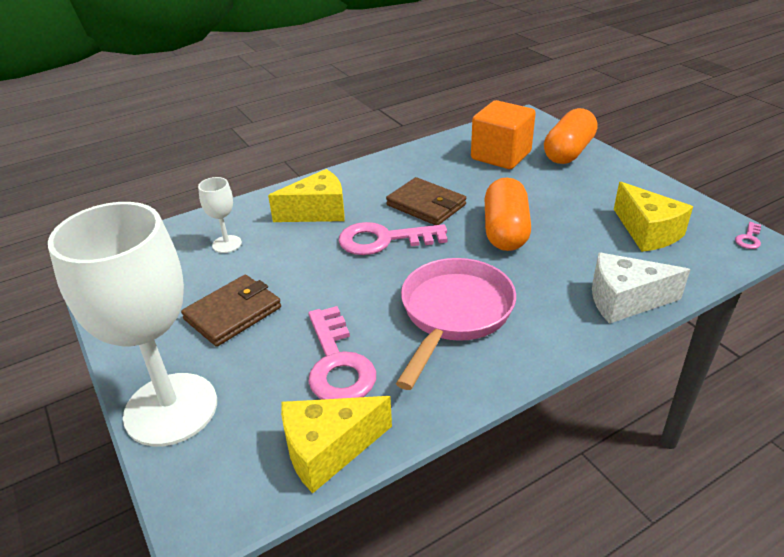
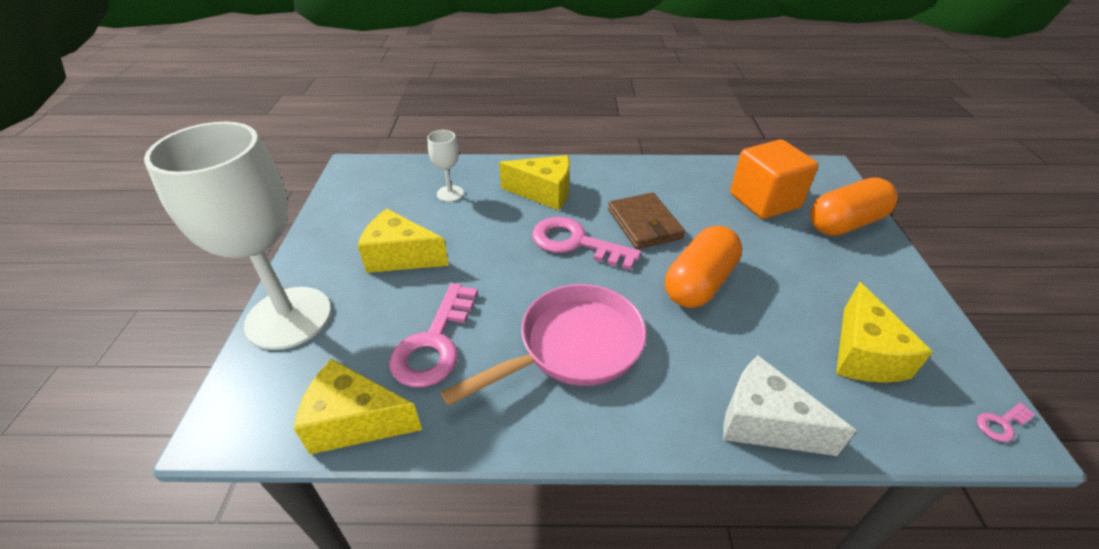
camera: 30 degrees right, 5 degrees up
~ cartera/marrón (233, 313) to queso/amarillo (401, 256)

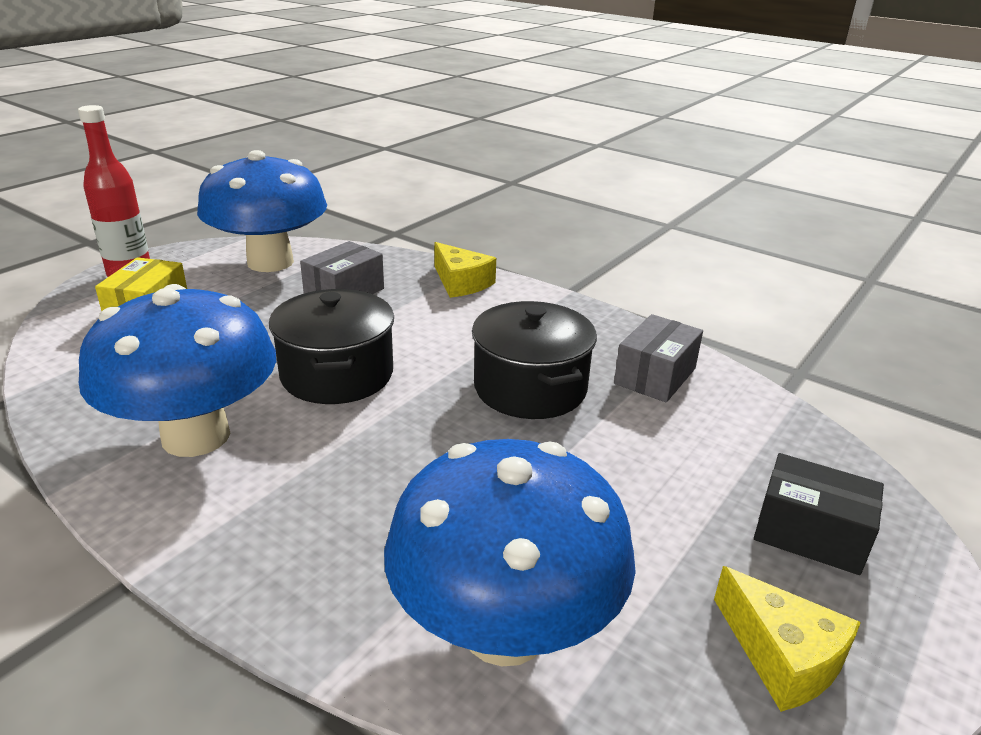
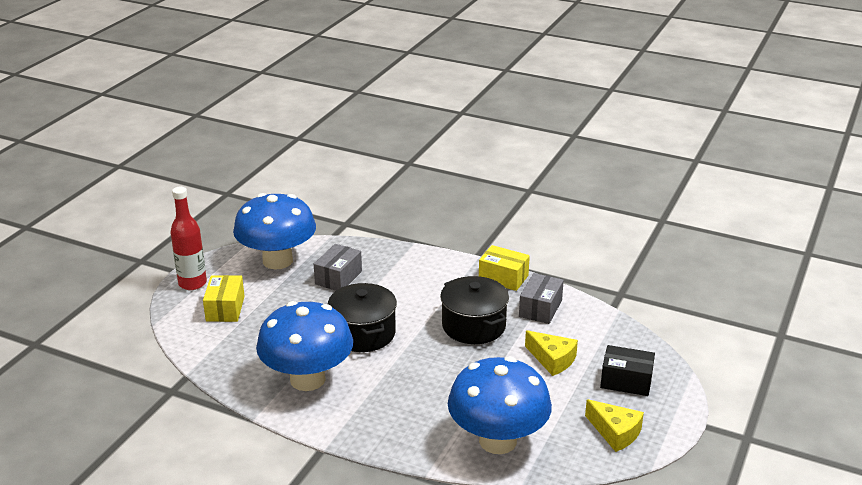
camera: 10 degrees left, 0 degrees up
+ caja/amarillo (503, 278)
~ queso/amarillo (461, 282) to (552, 359)

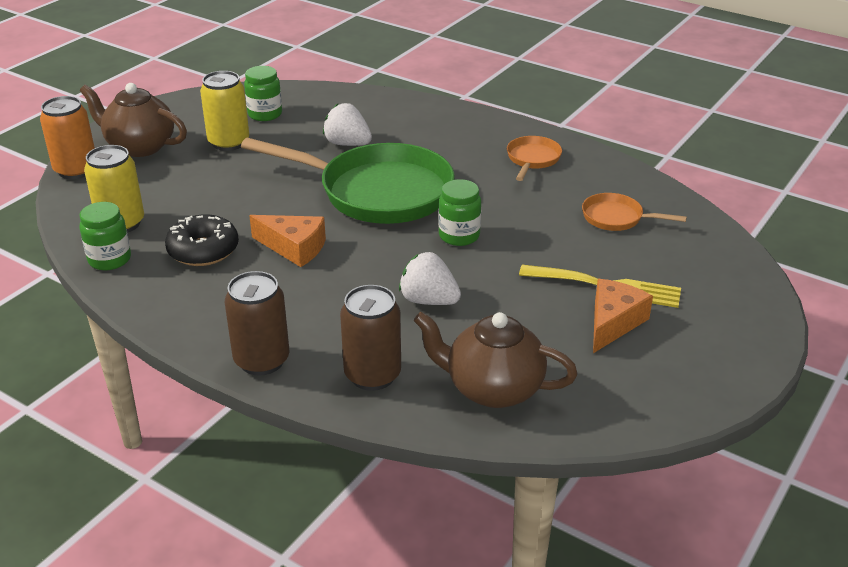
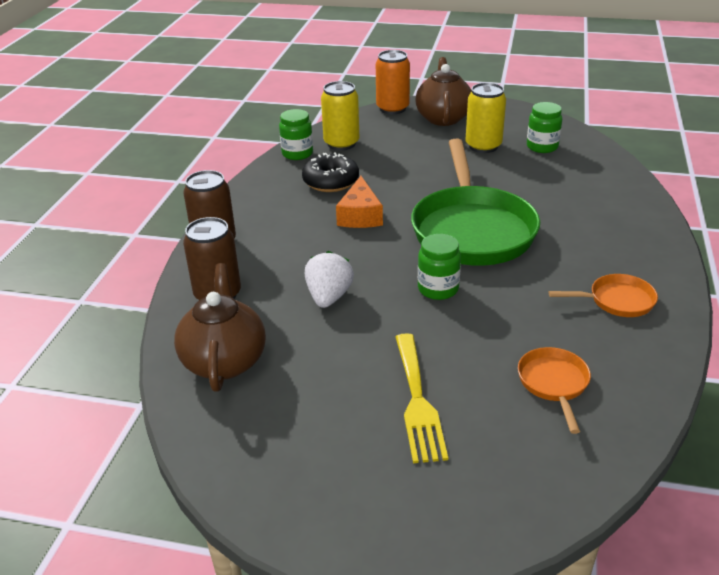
camera: 70 degrees right, 0 degrees up
- fresa/blanco (347, 144)
- queso/naranja (613, 322)

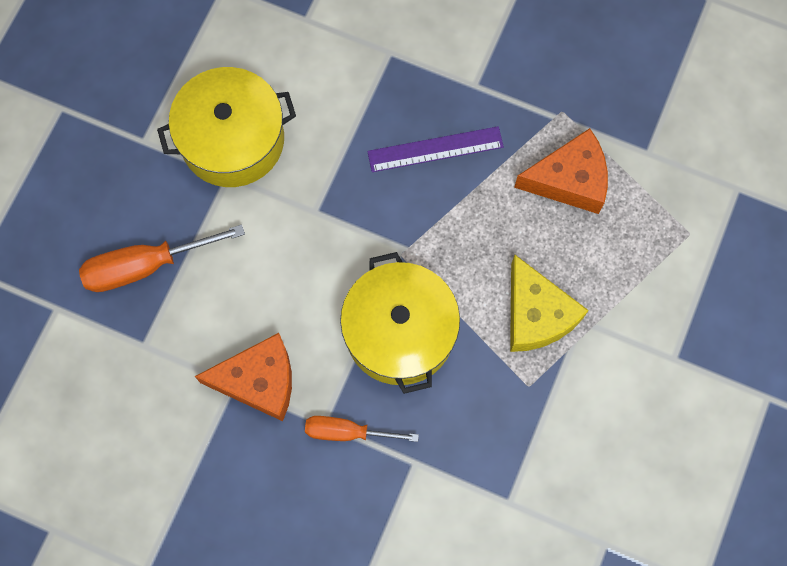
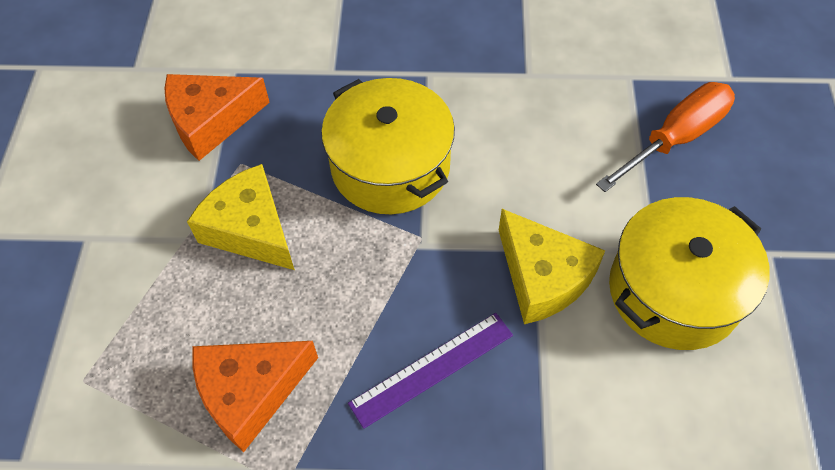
camera: 160 degrees right, 15 degrees down
- destornillador/naranja (348, 432)
+ queso/amarillo (543, 277)
~ queso/naranja (259, 381) to (211, 121)

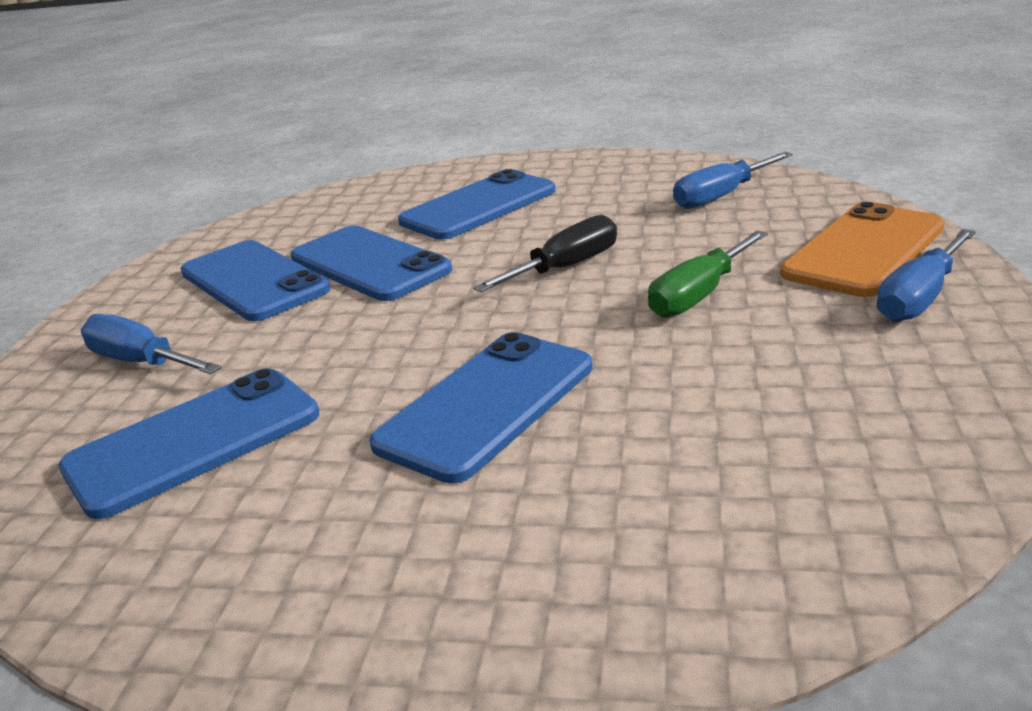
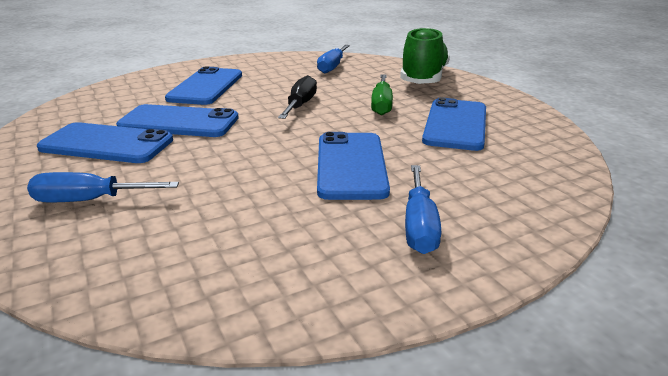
camera: 40 degrees left, 0 degrees up
~ móvil/azul (194, 441) to (455, 124)
~ destornillador/azul (919, 298) to (419, 226)
~ móvil/naranja (864, 250) to zapato/verde (423, 78)

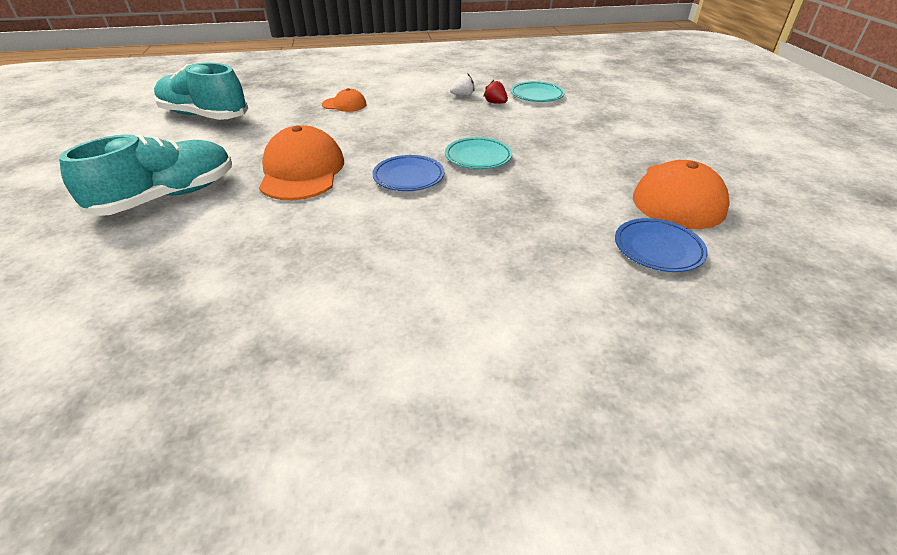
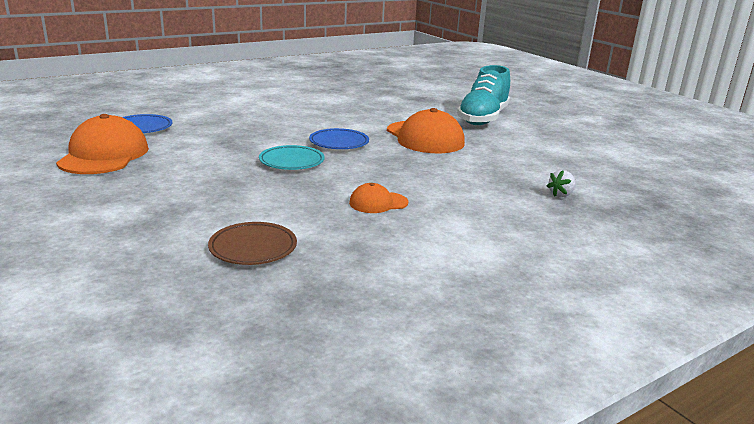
camera: 155 degrees right, 15 degrees down
- zapato/turquesa (204, 116)
- fresa/rojo (495, 103)
~ gorra/naranja (344, 104) to (378, 203)
~ fresa/blanco (462, 95) to (561, 195)
~ plato/turquesa (536, 95) to plato/marrón (253, 248)

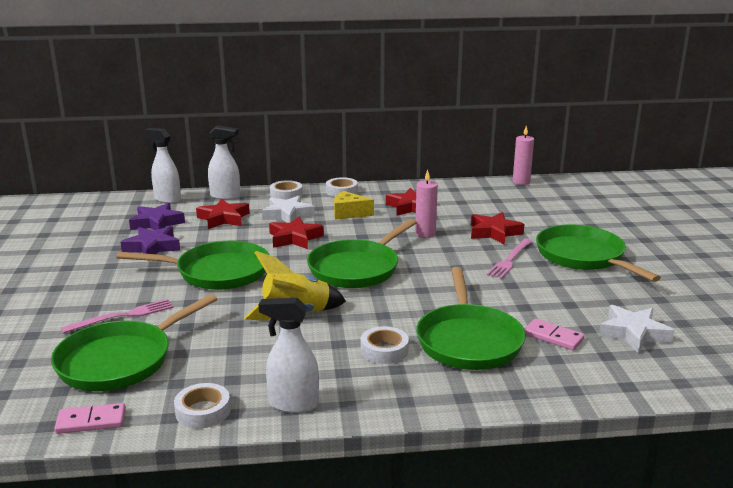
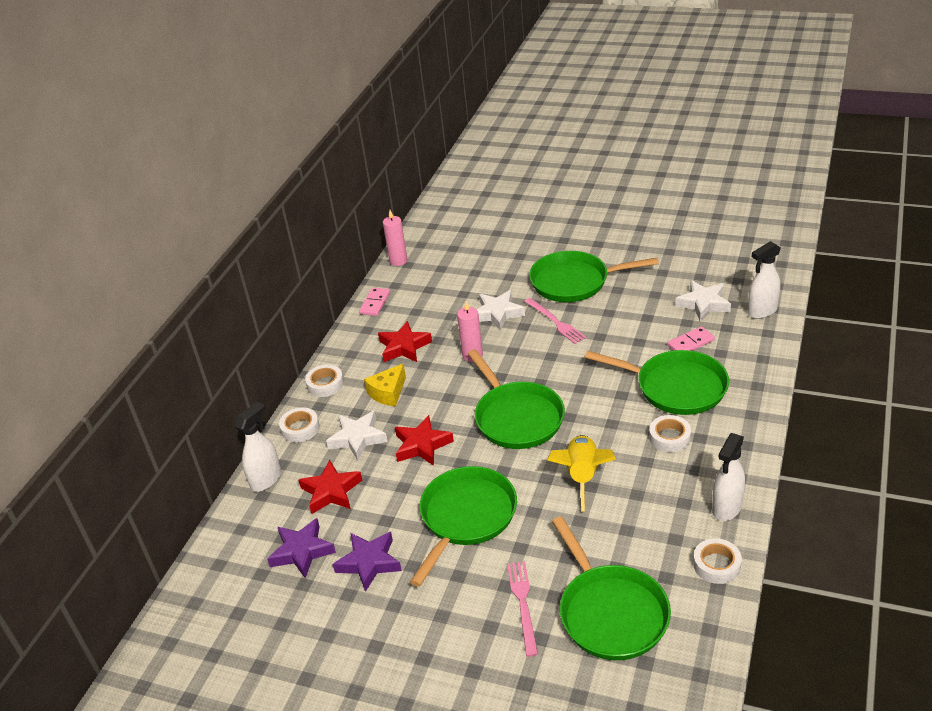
camera: 60 degrees left, 15 degrees up
~ ficha de dominó/rosa (91, 421) to (375, 303)
~ pulverizador/blanco (167, 199) to (762, 311)
~ estrella/rojo (494, 232) to estrella/blanco (497, 313)

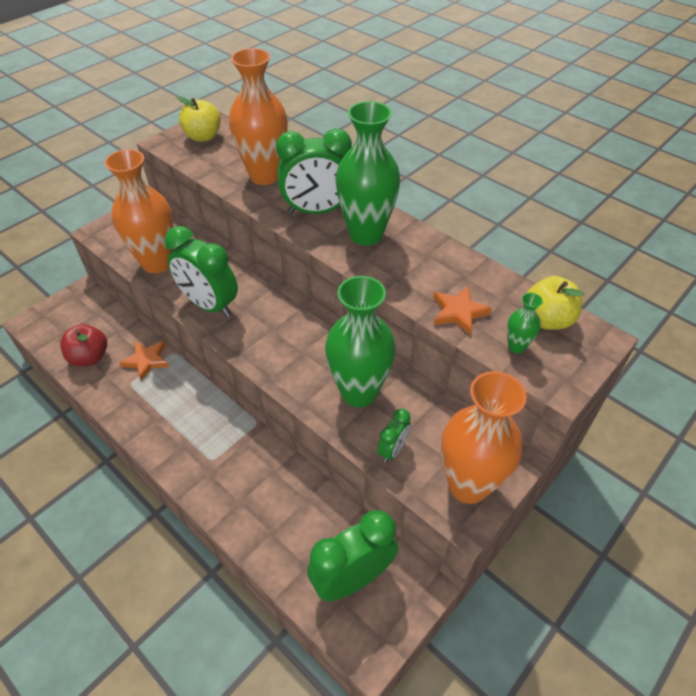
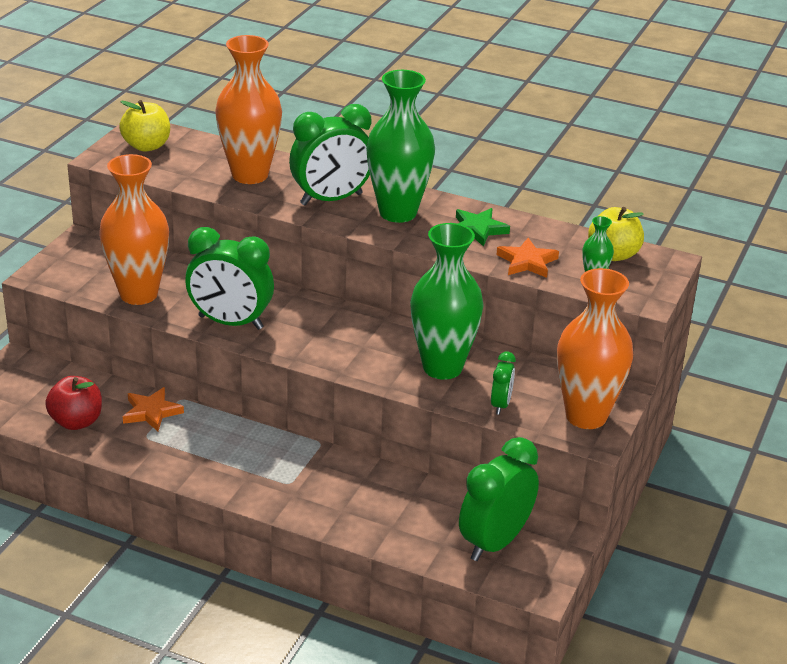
camera: 20 degrees left, 15 degrees down
+ estrella/verde (478, 229)

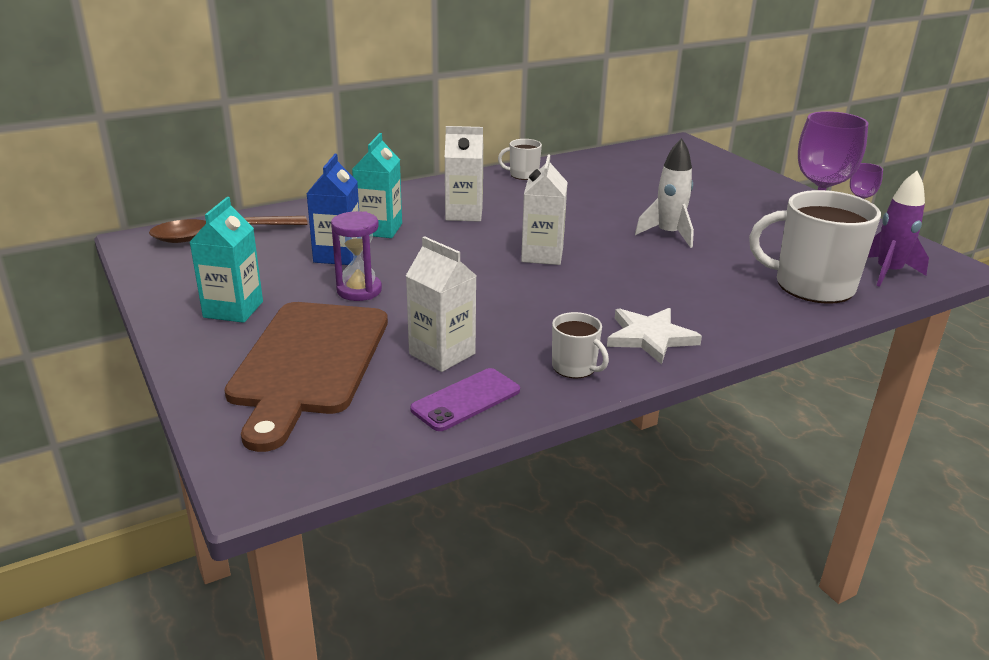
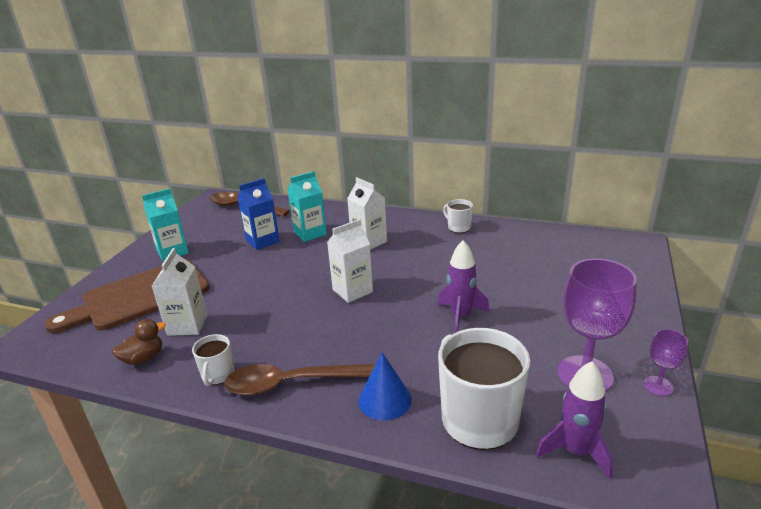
camera: 50 degrees right, 0 degrees up
- reloj de arena/morado (359, 290)
+ cono/azul (385, 400)
~ móvil/morado (466, 400) to pato/marrón (143, 358)
~ estrella/blanco (650, 337) to cuchara/marrón (290, 383)
~ cohete/blanco (668, 234) to cohete/morado (460, 316)

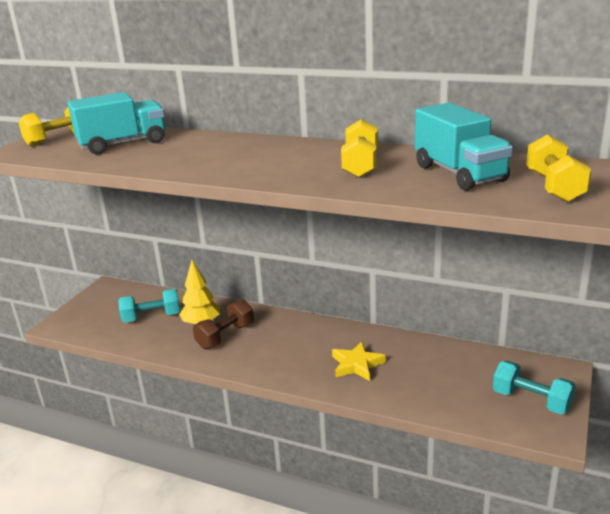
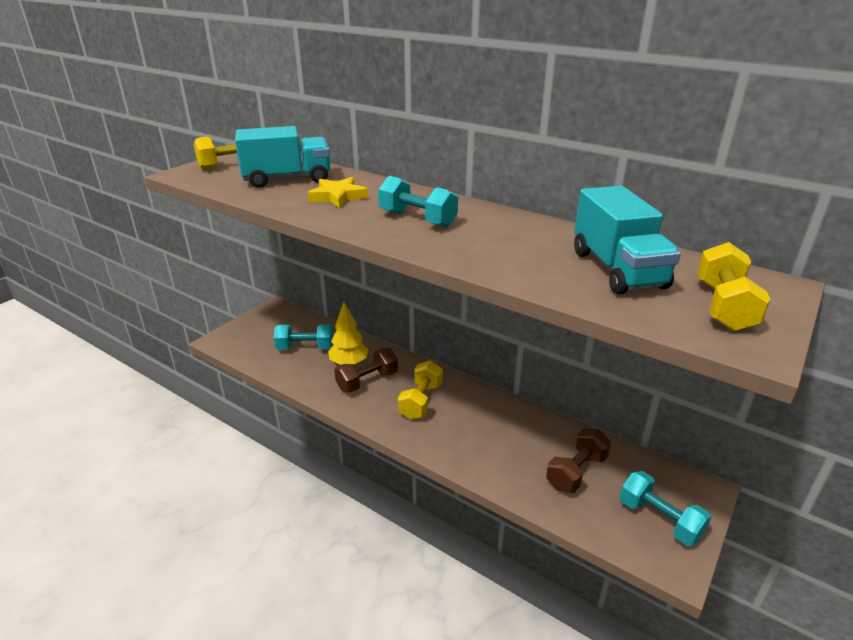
camera: 10 degrees right, 5 degrees up
+ mancuerna/turquesa (417, 219)
+ mancuerna/marrón (576, 472)
~ estrella/amarillo (356, 365) to (338, 196)
~ mancuerna/amarillo (360, 165) to (421, 401)

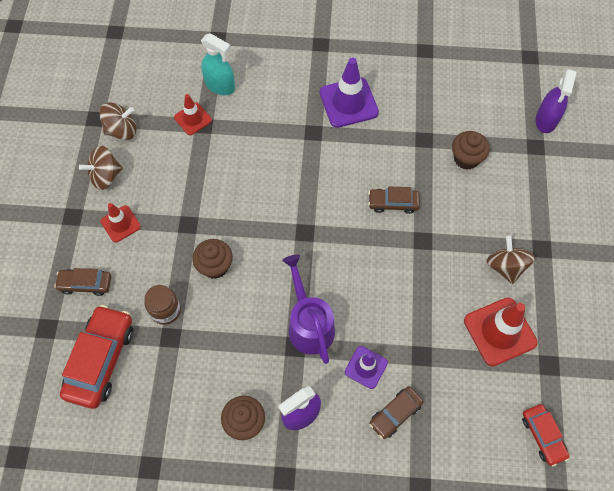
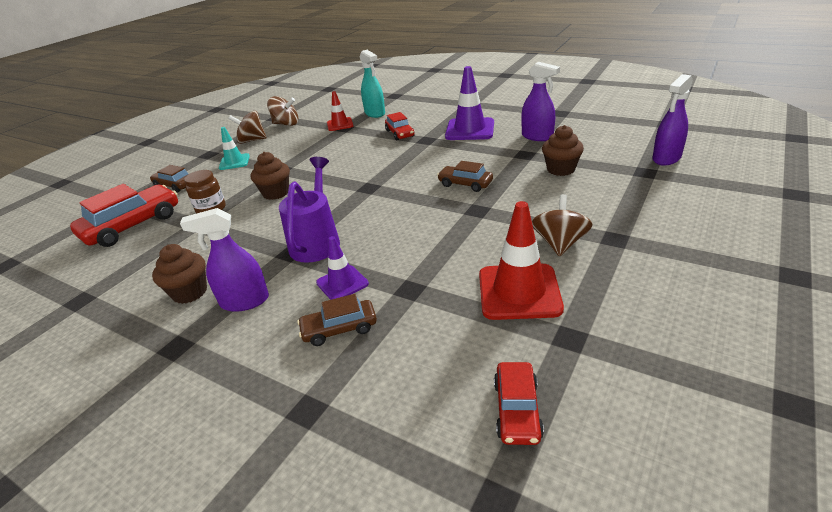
camera: 30 degrees right, 30 degrees down
+ coche/rojo (400, 133)
+ pulverizador/morado (537, 136)
~ cono de tráfico/rojo (120, 224) to cono de tráfico/turquesa (234, 162)

